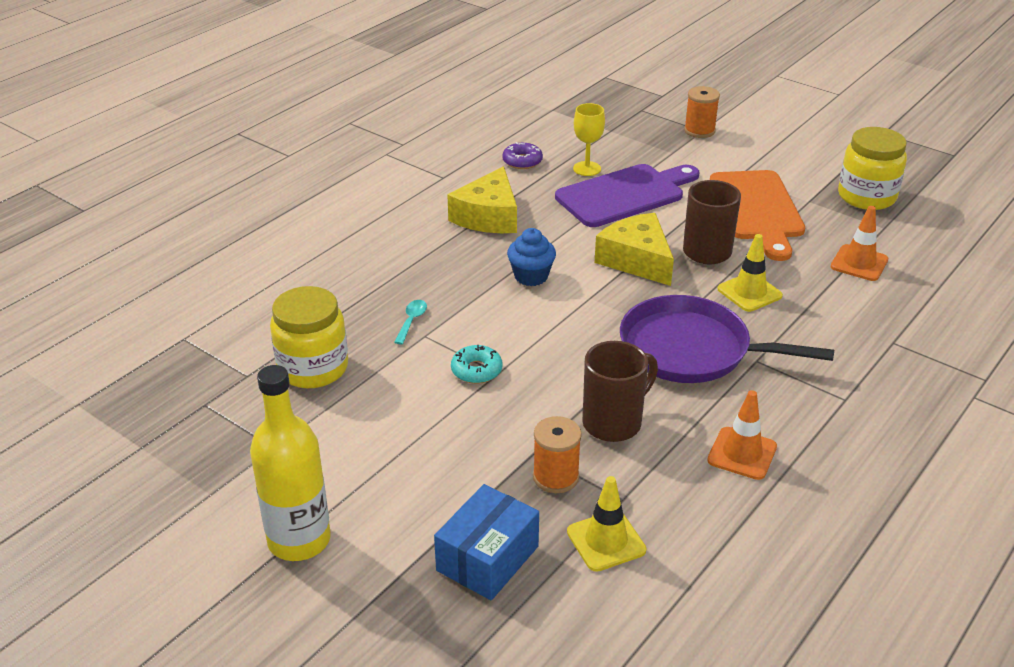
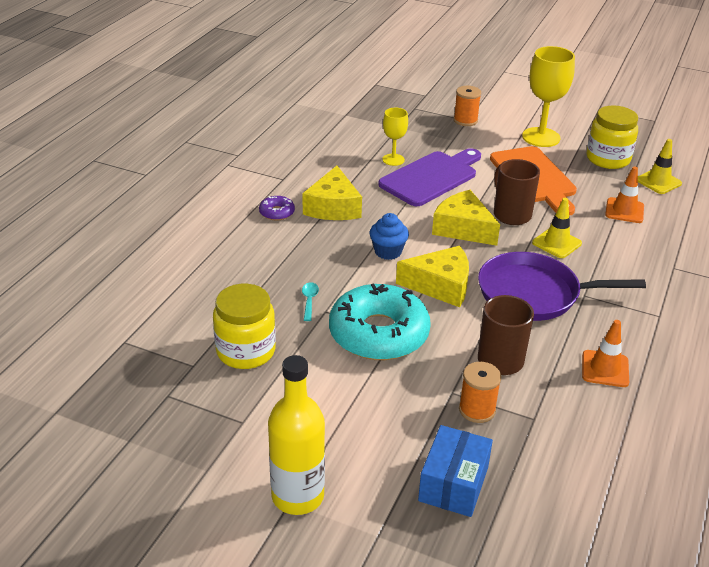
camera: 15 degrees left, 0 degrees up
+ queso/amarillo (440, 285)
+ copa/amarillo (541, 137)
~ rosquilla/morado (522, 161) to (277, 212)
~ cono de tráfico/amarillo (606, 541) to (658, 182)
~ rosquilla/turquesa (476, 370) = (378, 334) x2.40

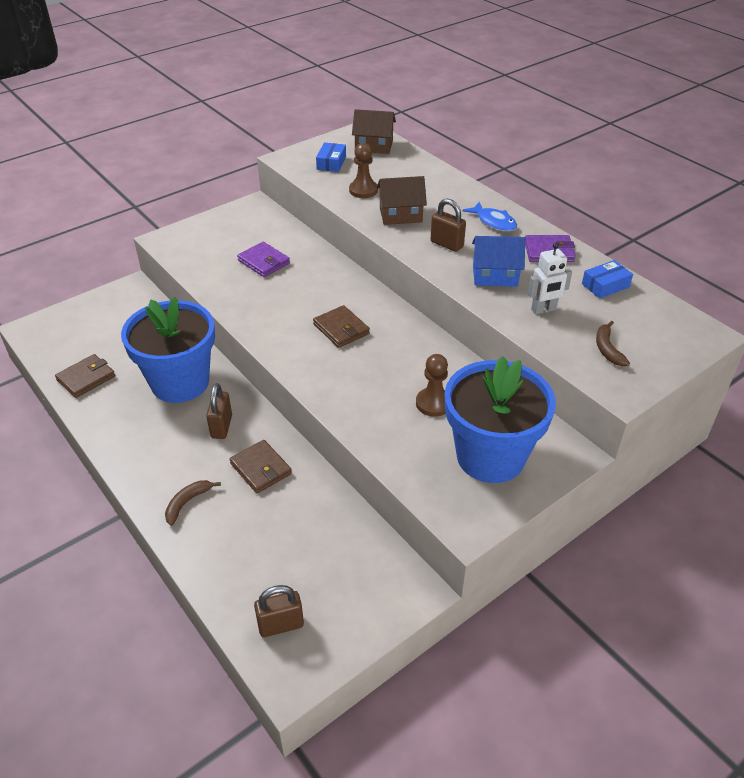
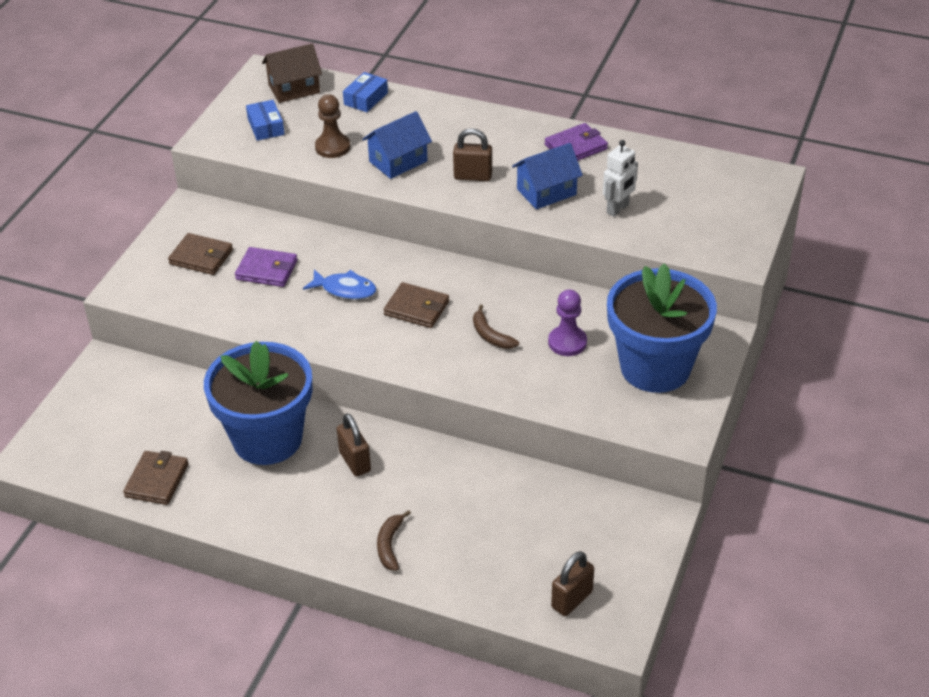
camera: 30 degrees left, 0 degrees up
~ cartera/marrón (261, 468) to (201, 257)
~ pez/azul (494, 222) to (345, 289)
~ caja/azul (605, 285) to (366, 98)
~ plátano/marrón (607, 349) to (490, 335)
~ casa/marrón (400, 215) to casa/azul (398, 161)
~ peón/marrón (433, 403) to peón/morado (567, 342)

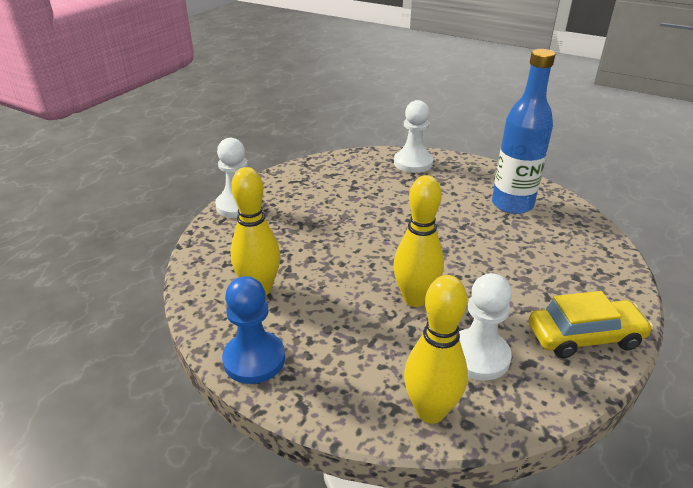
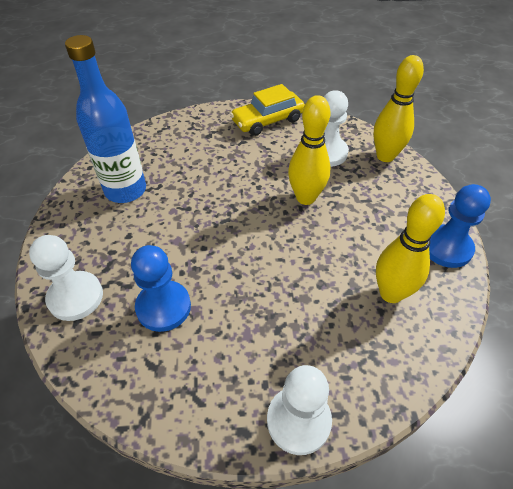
camera: 125 degrees left, 15 degrees up
+ peón/azul (163, 307)
~ coche/amarillo (584, 337) = (267, 120) 75 degrees counterclockwise

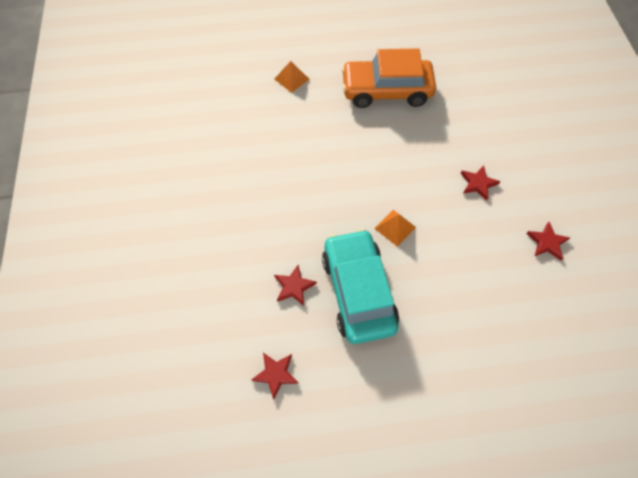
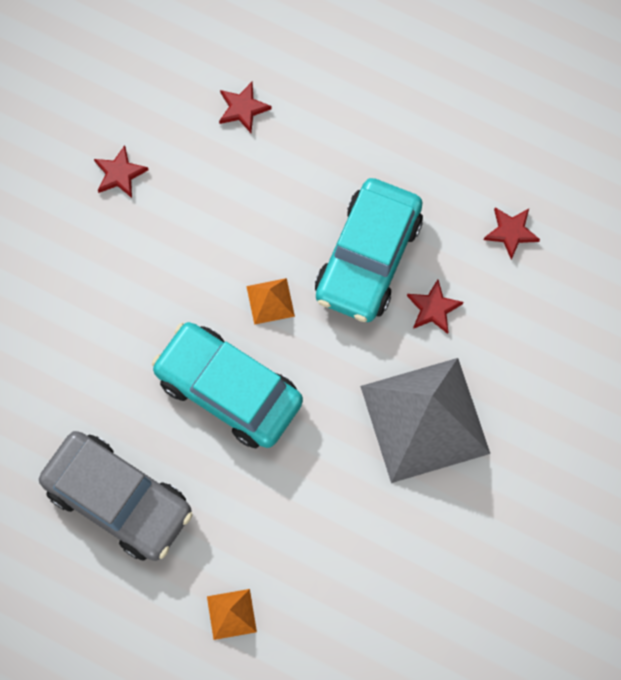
camera: 145 degrees left, 10 degrees up
+ coche/turquesa (228, 390)
+ pirámide/gris (425, 419)
~ estrella/rojo (478, 183) to (243, 108)
~ coche/naranja (386, 91) to coche/gris (118, 500)

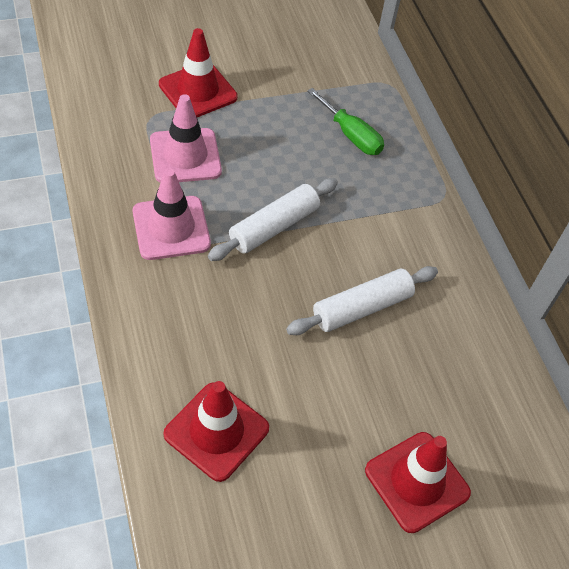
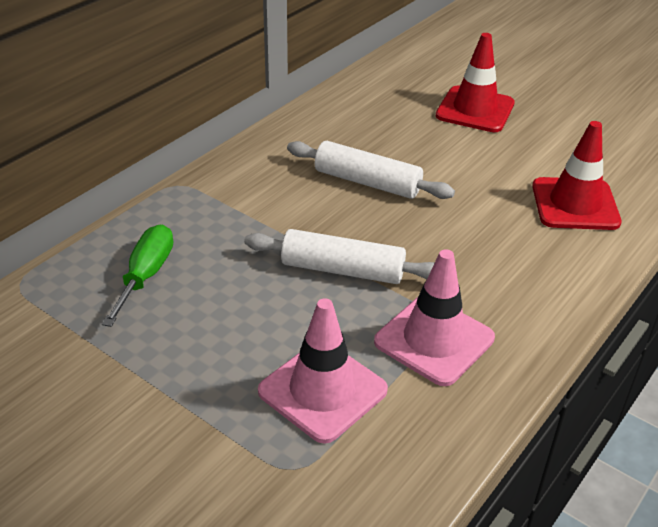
camera: 120 degrees left, 15 degrees down
- cono de tráfico/rojo (198, 91)

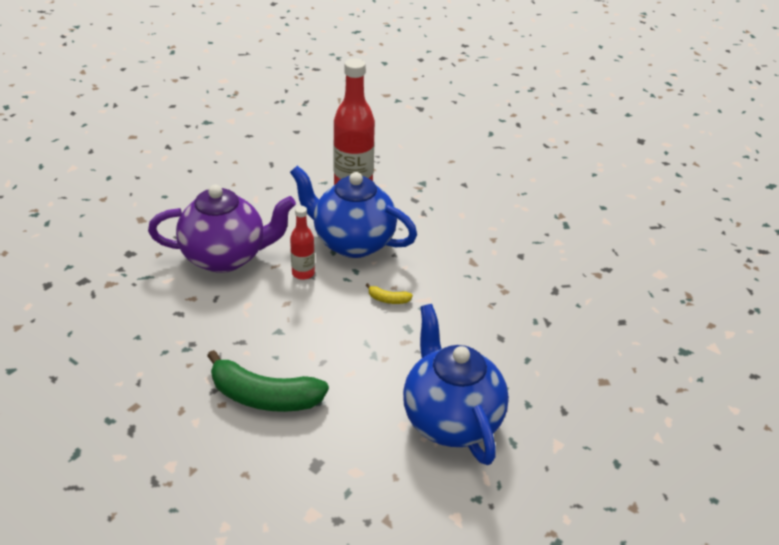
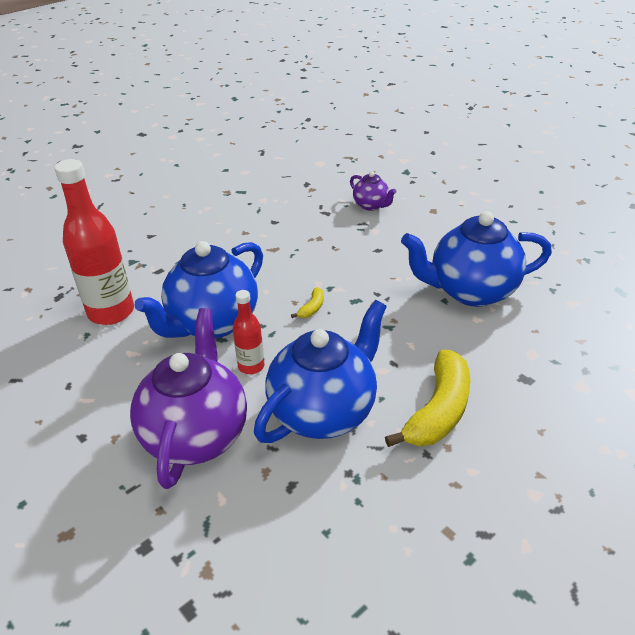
camera: 75 degrees left, 0 degrees up
+ tetera/azul (323, 412)
+ tetera/morado (371, 205)
~ plátano/verde (264, 396) to plátano/amarillo (438, 411)

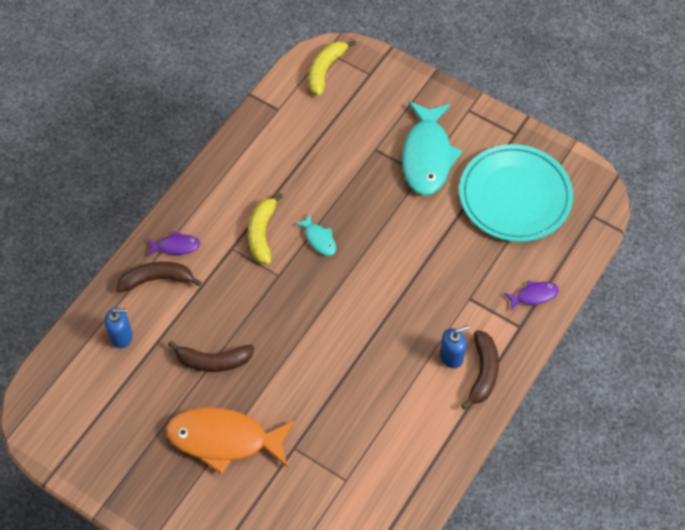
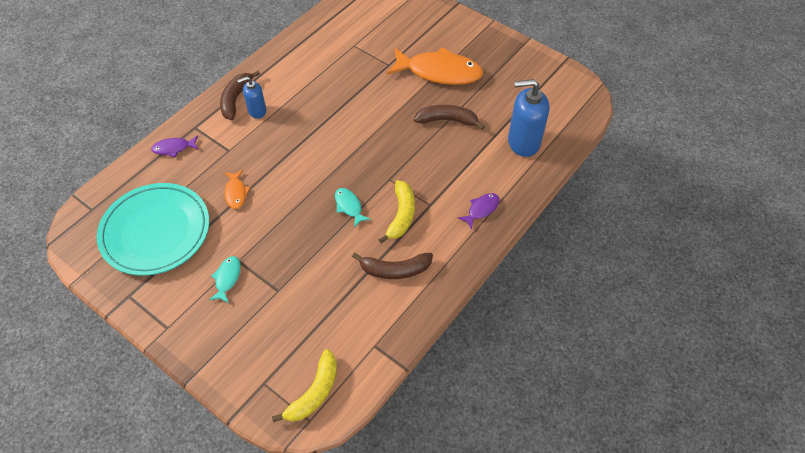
camera: 175 degrees left, 5 degrees down
+ pez/naranja (236, 193)
~ plátano/marrón (157, 280) to (395, 270)
~ pez/morado (176, 246) = (481, 209) 135 degrees clockwise
~ dispensador de jabón/azul (122, 336) = (523, 142) x1.75
~ pez/turquesa (427, 156) = (227, 278) x0.45

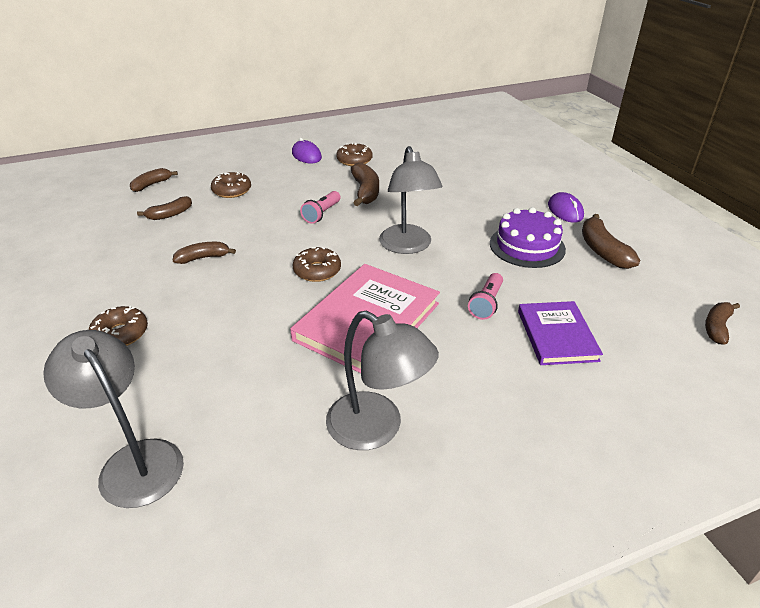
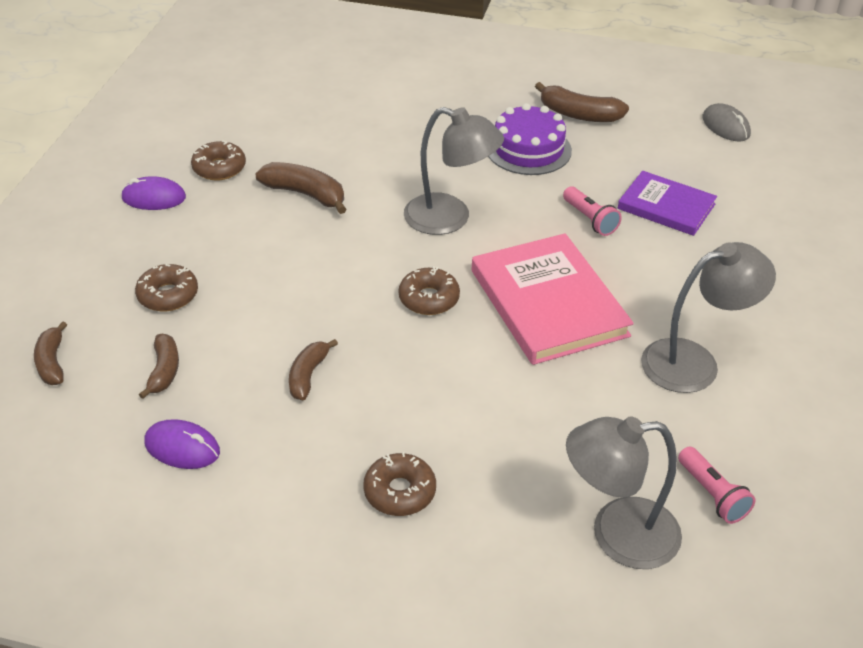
camera: 55 degrees left, 5 degrees up
~ lámpara de mano/rosa (322, 214) to (712, 494)
~ ratón/morado (565, 211) to (182, 447)
~ plátano/marrón (717, 327) to ratón/gris (726, 126)

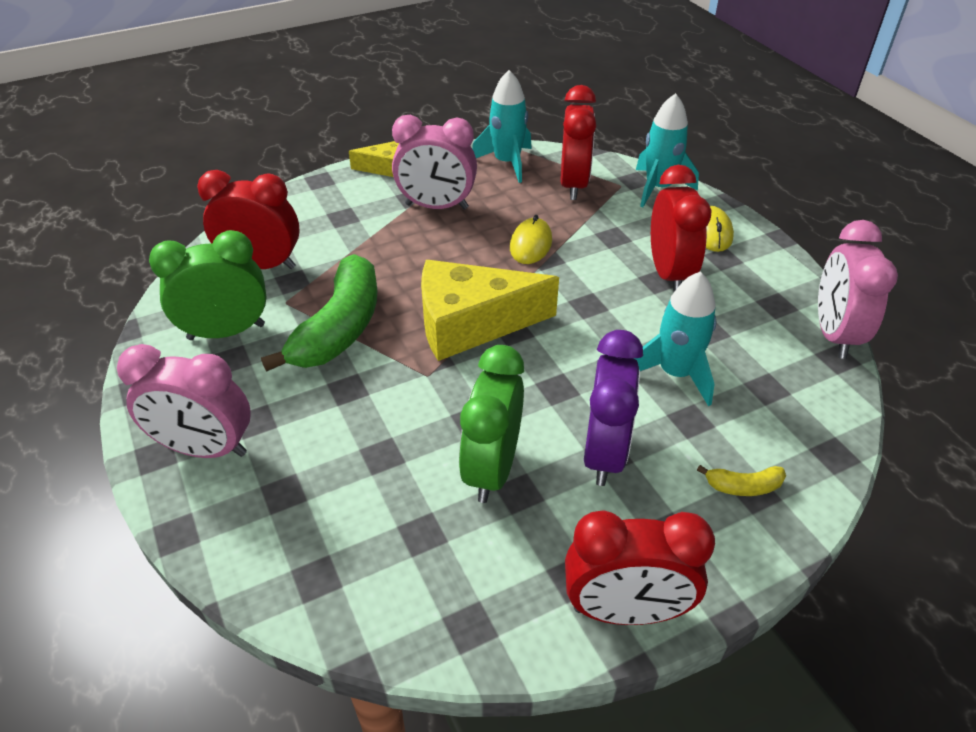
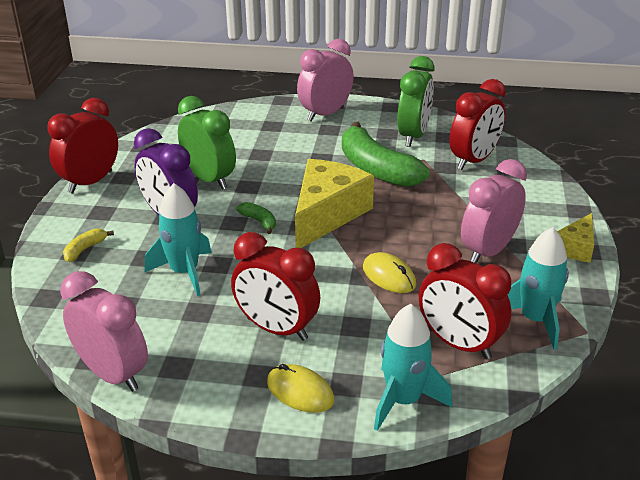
camera: 125 degrees right, 10 degrees down
+ plátano/verde (259, 221)

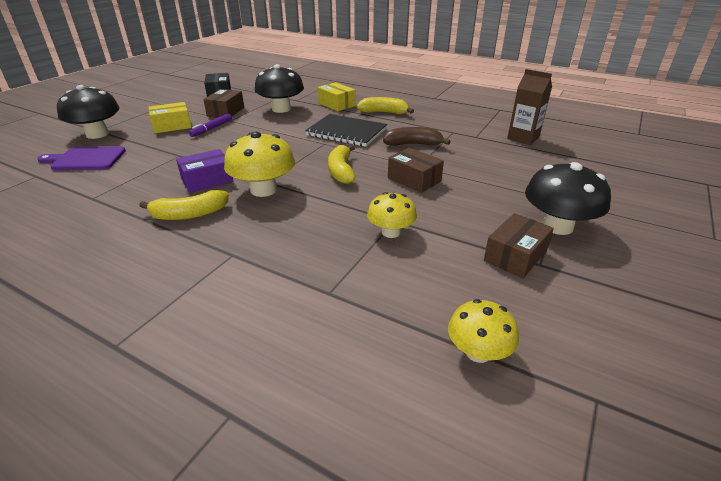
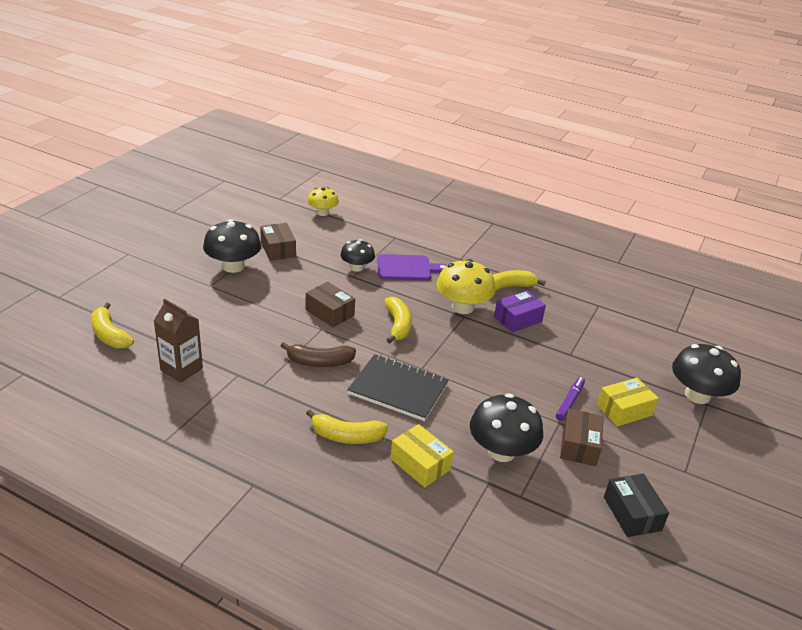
camera: 175 degrees right, 0 degrees up
+ plátano/amarillo (109, 335)
~ tabla de cortar/morado (86, 159) to (407, 268)
~ seta/amarillo (391, 232) to seta/negro (357, 267)
~ caja/marrón (515, 256) = (278, 249) 60 degrees counterclockwise

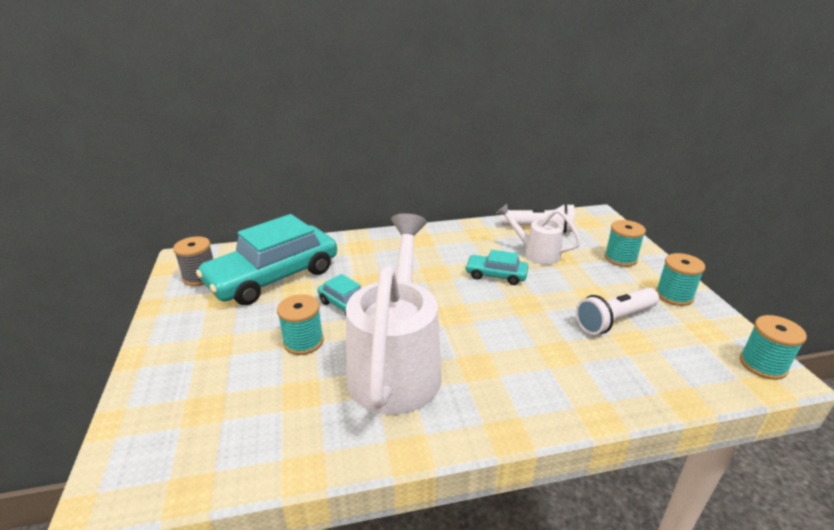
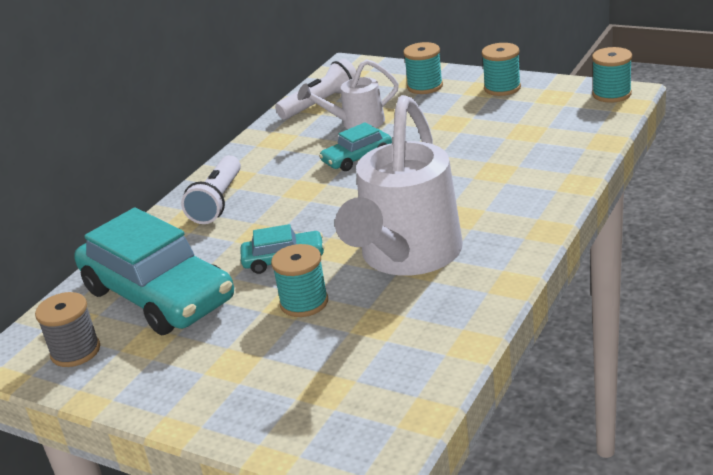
camera: 45 degrees left, 0 degrees up
~ lámpara de mano/blanco (614, 320) to (218, 202)
~ coche/turquesa (273, 277) = (158, 295) 45 degrees counterclockwise
~ regadera/blanco (397, 364) = (407, 257) 120 degrees counterclockwise

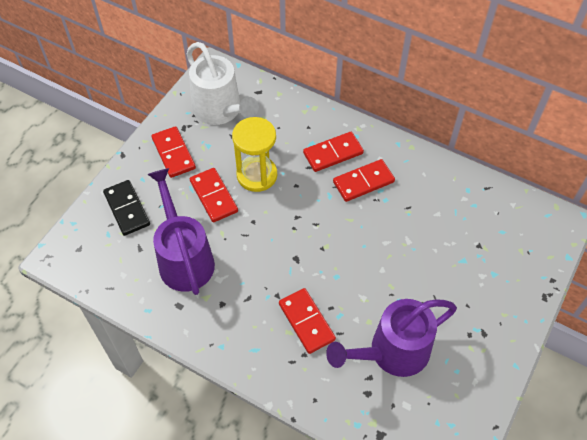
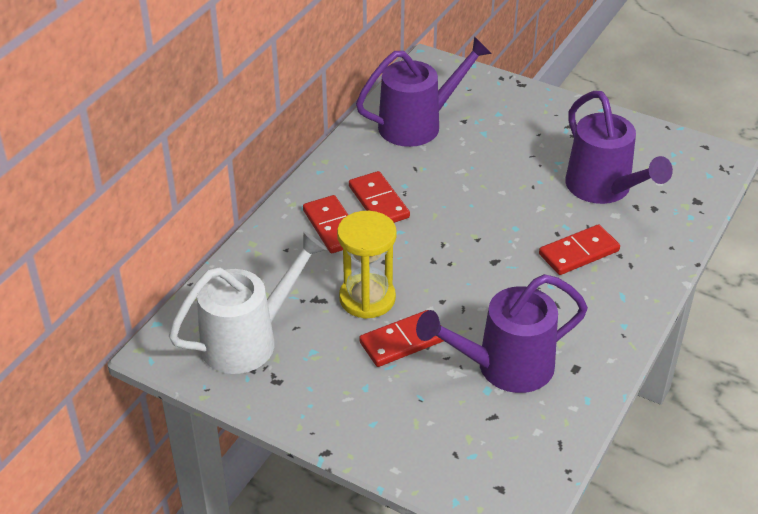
camera: 90 degrees left, 15 degrees down
- ficha de dominó/negro (127, 209)
- ficha de dominó/rojo (173, 153)
+ regadera/morado (418, 124)

